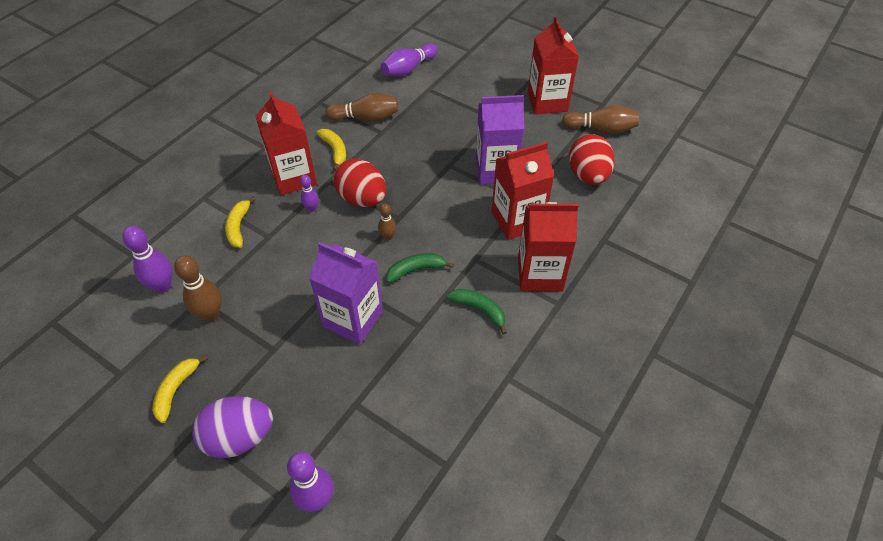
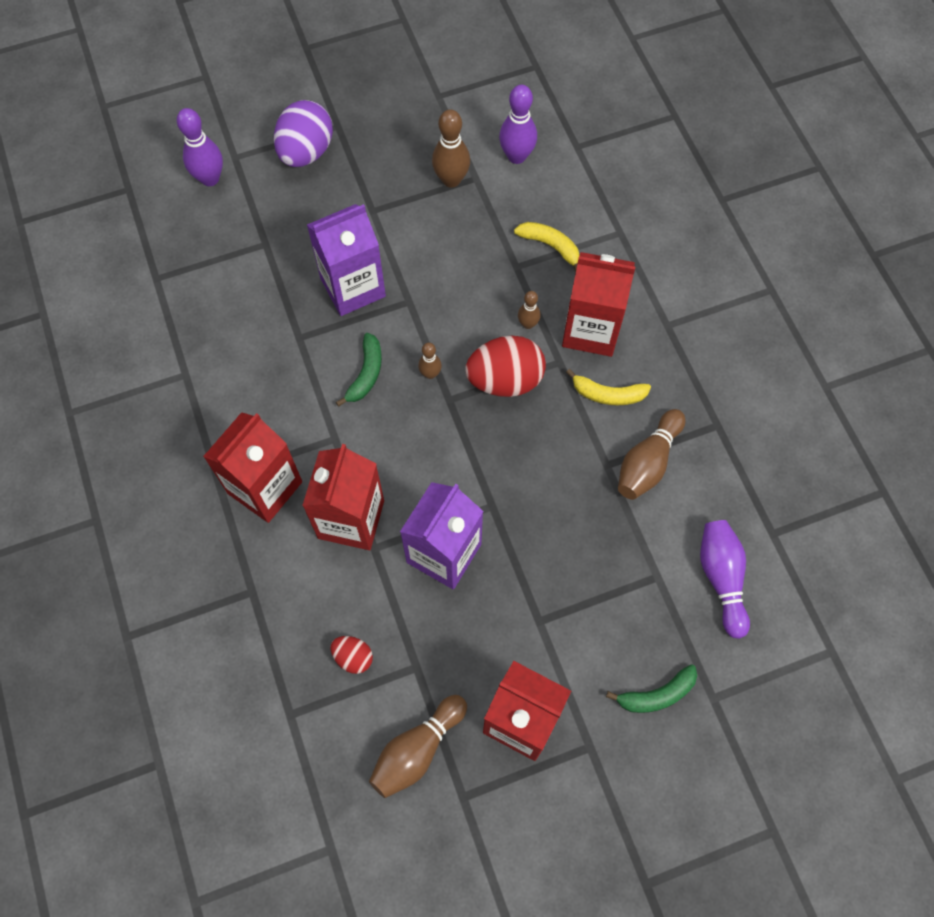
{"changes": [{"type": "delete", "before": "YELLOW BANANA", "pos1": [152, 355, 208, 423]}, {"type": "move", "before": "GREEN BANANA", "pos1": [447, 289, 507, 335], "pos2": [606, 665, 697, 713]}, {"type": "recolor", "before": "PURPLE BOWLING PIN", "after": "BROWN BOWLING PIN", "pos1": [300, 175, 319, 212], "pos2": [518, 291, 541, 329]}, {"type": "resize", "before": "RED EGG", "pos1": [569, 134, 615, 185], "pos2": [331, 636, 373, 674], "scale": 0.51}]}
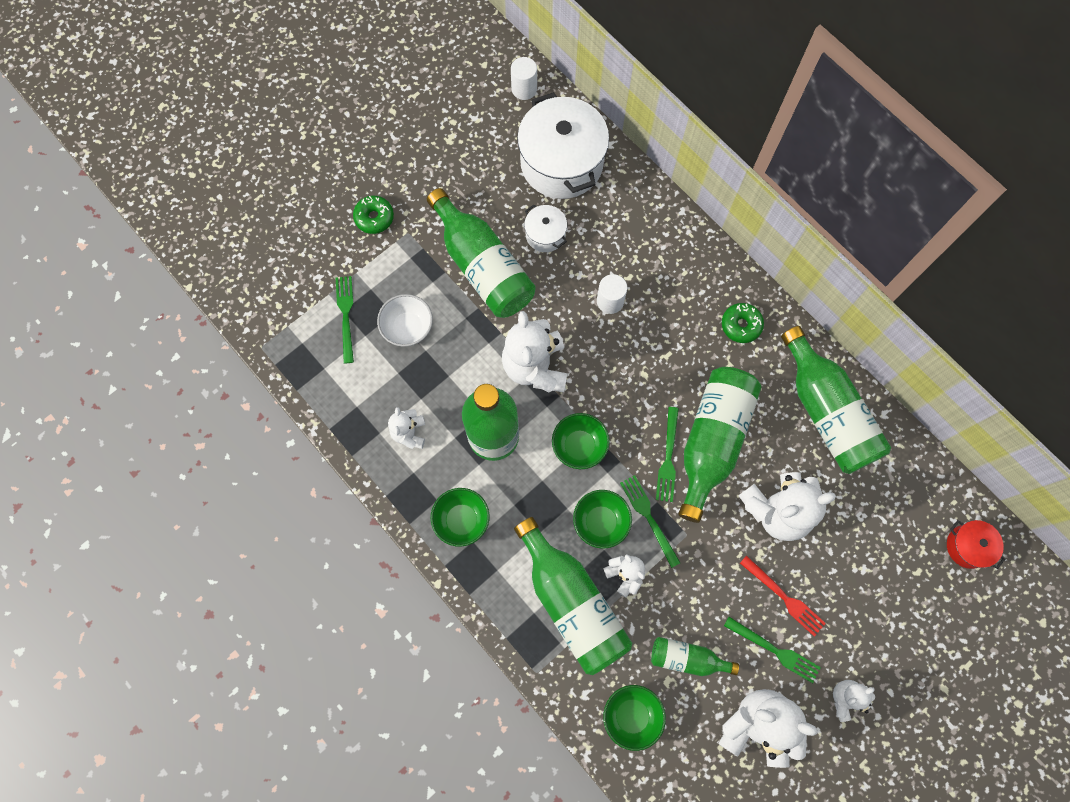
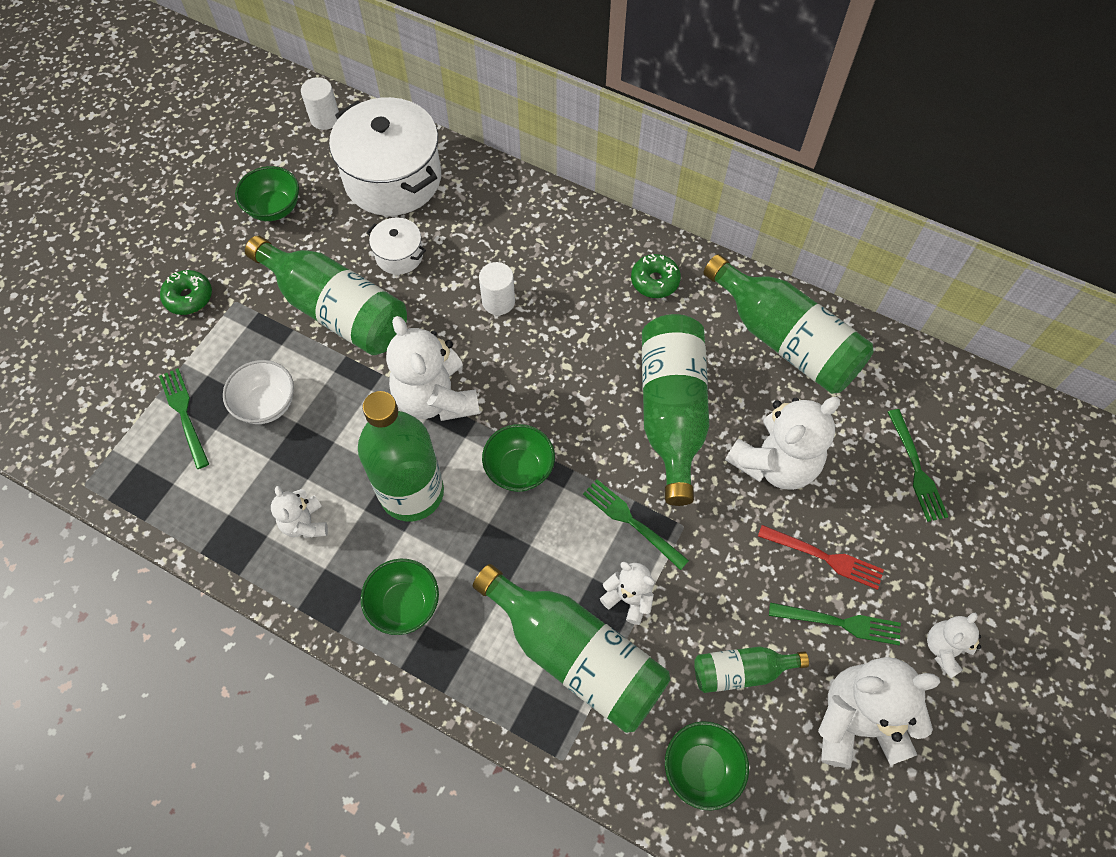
{"changes": [{"type": "delete", "before": "RED POT", "pos1": [947, 520, 1005, 569]}, {"type": "move", "before": "GREEN BOWL", "pos1": [573, 490, 632, 549], "pos2": [235, 166, 299, 221]}, {"type": "move", "before": "GREEN FORK", "pos1": [656, 407, 679, 502], "pos2": [888, 409, 948, 522]}]}
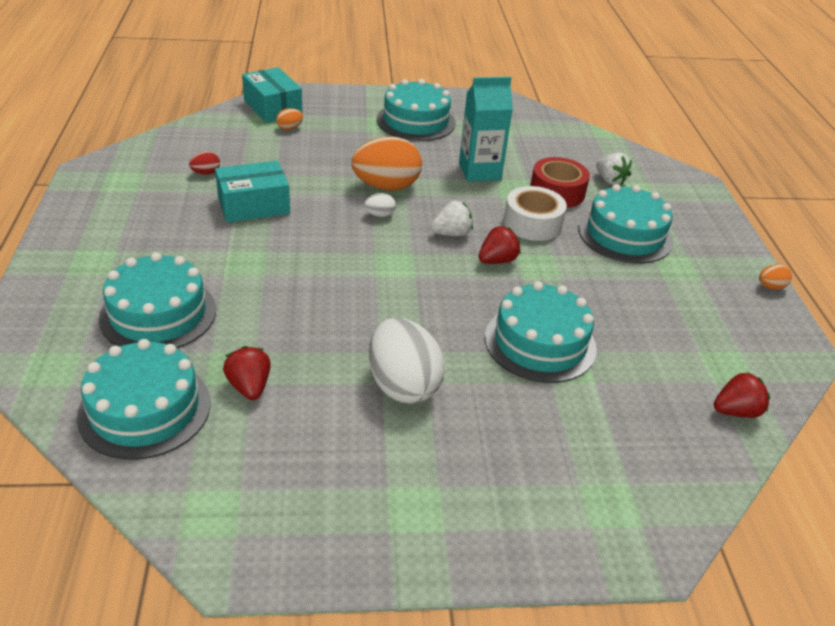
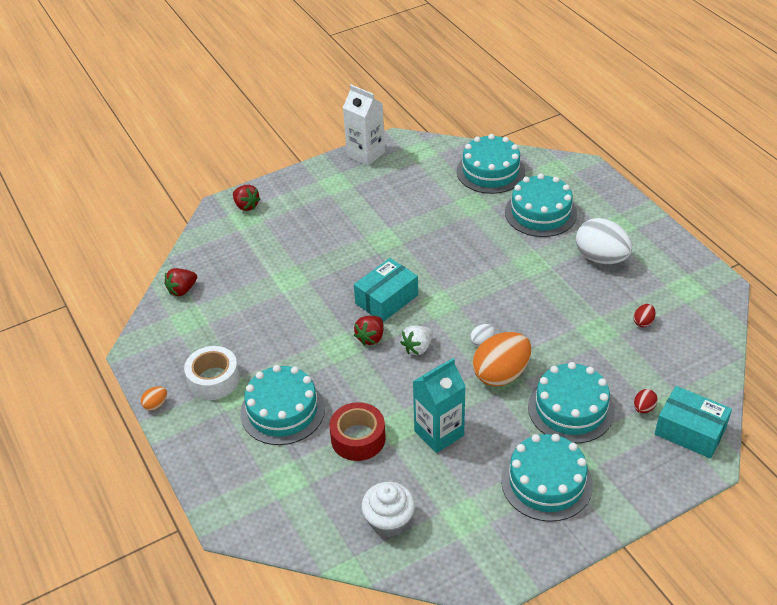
{"changes": [{"type": "delete", "before": "WHITE STRAWBERRY", "pos1": [596, 153, 632, 185]}, {"type": "insert", "after": "WHITE CARTON", "pos2": [343, 85, 385, 166]}, {"type": "insert", "after": "WHITE CUPCAKE", "pos2": [361, 482, 415, 537]}, {"type": "move", "before": "TURQUOISE BOX", "pos1": [215, 161, 290, 223], "pos2": [354, 258, 418, 322]}, {"type": "move", "before": "RED STRAWBERRY", "pos1": [223, 346, 271, 400], "pos2": [233, 185, 261, 211]}, {"type": "move", "before": "WHITE EGG", "pos1": [369, 318, 445, 404], "pos2": [576, 218, 632, 264]}, {"type": "move", "before": "TURQUOISE CAKE", "pos1": [485, 281, 597, 383], "pos2": [528, 362, 615, 443]}, {"type": "move", "before": "WHITE TAPE", "pos1": [504, 186, 567, 241], "pos2": [184, 346, 240, 400]}, {"type": "recolor", "before": "ORANGE EGG", "after": "RED EGG", "pos1": [276, 108, 303, 130], "pos2": [634, 389, 658, 414]}]}
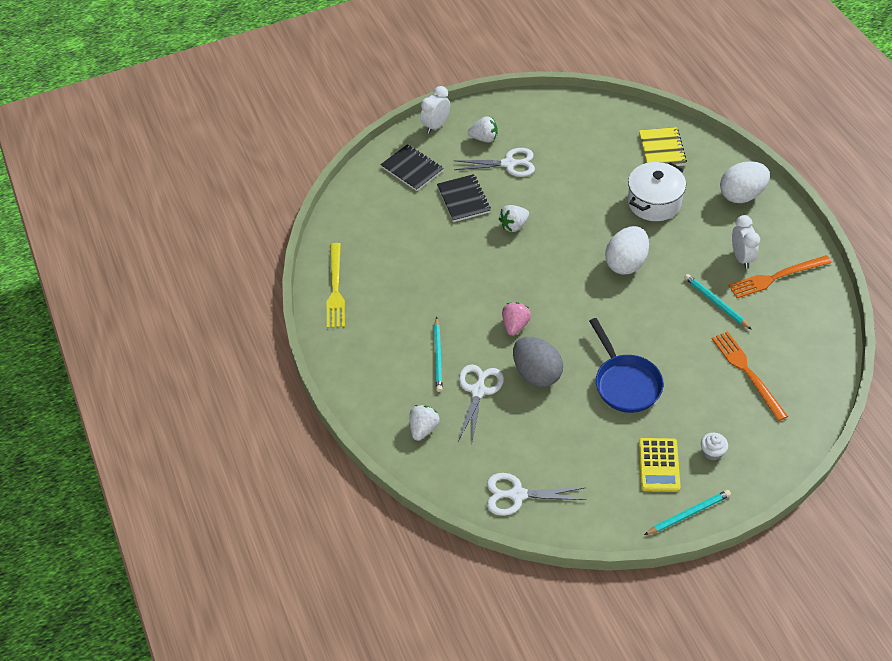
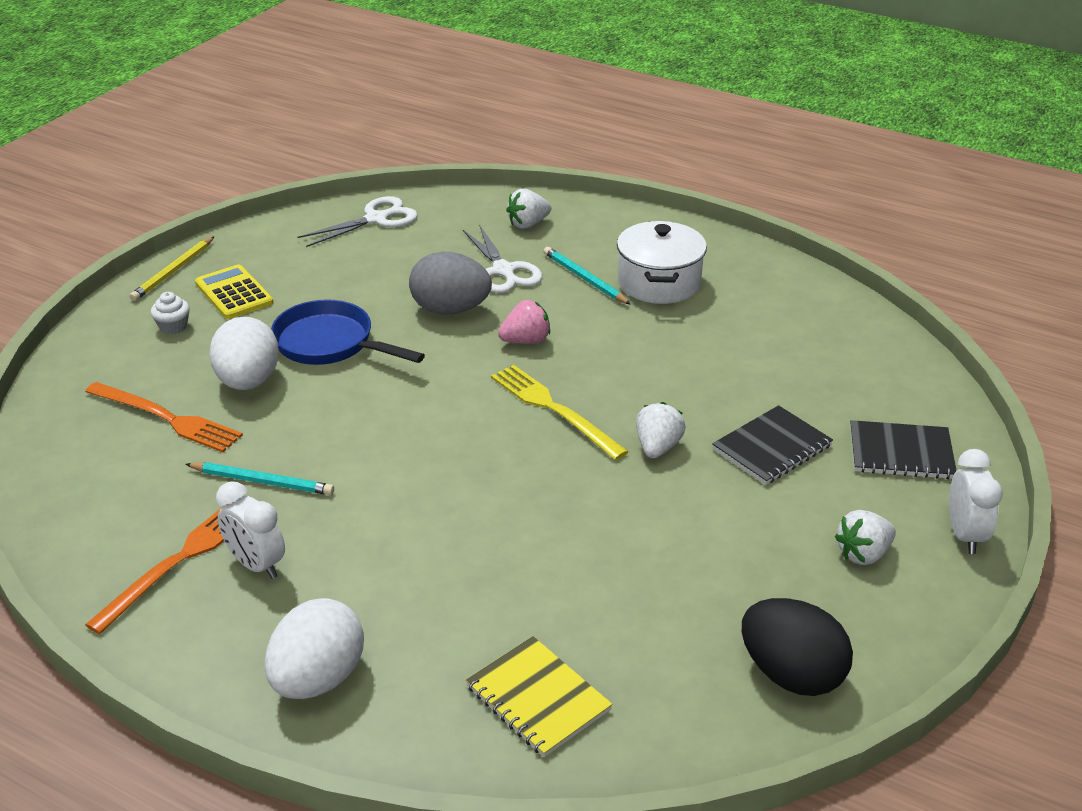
{"changes": [{"type": "delete", "before": "WHITE SCISSORS", "pos1": [453, 148, 535, 177]}, {"type": "insert", "after": "BLACK EGG", "pos2": [742, 598, 853, 696]}, {"type": "move", "before": "YELLOW FORK", "pos1": [327, 243, 345, 328], "pos2": [491, 365, 629, 460]}, {"type": "move", "before": "WHITE EGG", "pos1": [605, 226, 649, 275], "pos2": [209, 317, 279, 390]}, {"type": "move", "before": "WHITE POT", "pos1": [628, 162, 686, 221], "pos2": [617, 221, 707, 304]}, {"type": "recolor", "before": "TURQUOISE PENCIL", "after": "YELLOW PENCIL", "pos1": [644, 490, 731, 535], "pos2": [129, 236, 215, 301]}, {"type": "rotate", "before": "WHITE STRAWBERRY", "pos1": [409, 405, 439, 441], "pos2": [506, 189, 551, 229], "turn": 75}, {"type": "rotate", "before": "BLACK NOTEBOOK", "pos1": [437, 174, 491, 222], "pos2": [712, 405, 833, 485], "turn": -75}, {"type": "rotate", "before": "PINK STRAWBERRY", "pos1": [502, 302, 531, 336], "pos2": [498, 300, 550, 344], "turn": -90}]}
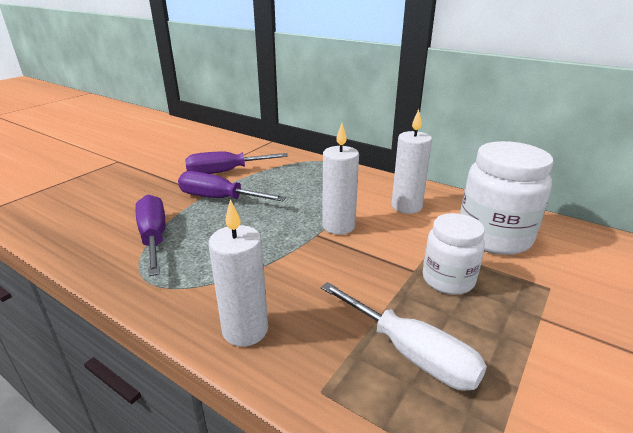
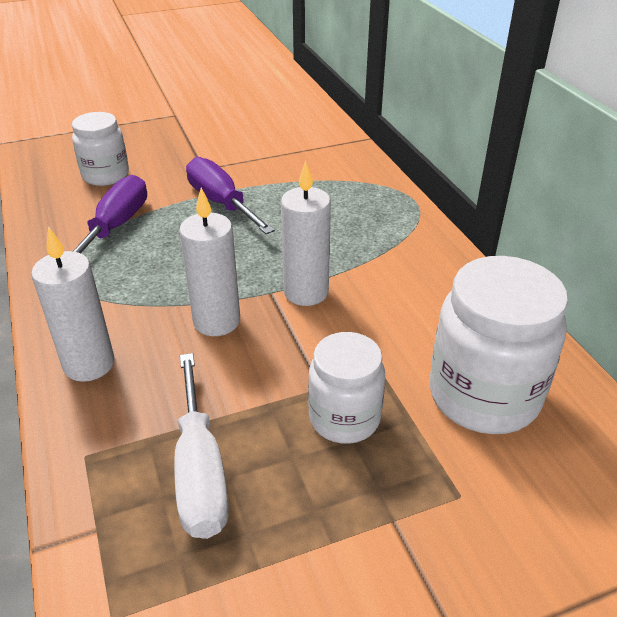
{"changes": [{"type": "delete", "before": "PURPLE SCREWDRIVER", "pos1": [185, 151, 288, 174]}, {"type": "insert", "after": "WHITE JAR", "pos2": [72, 112, 129, 186]}, {"type": "move", "before": "WHITE CANDLE", "pos1": [392, 109, 432, 214], "pos2": [179, 188, 240, 336]}]}
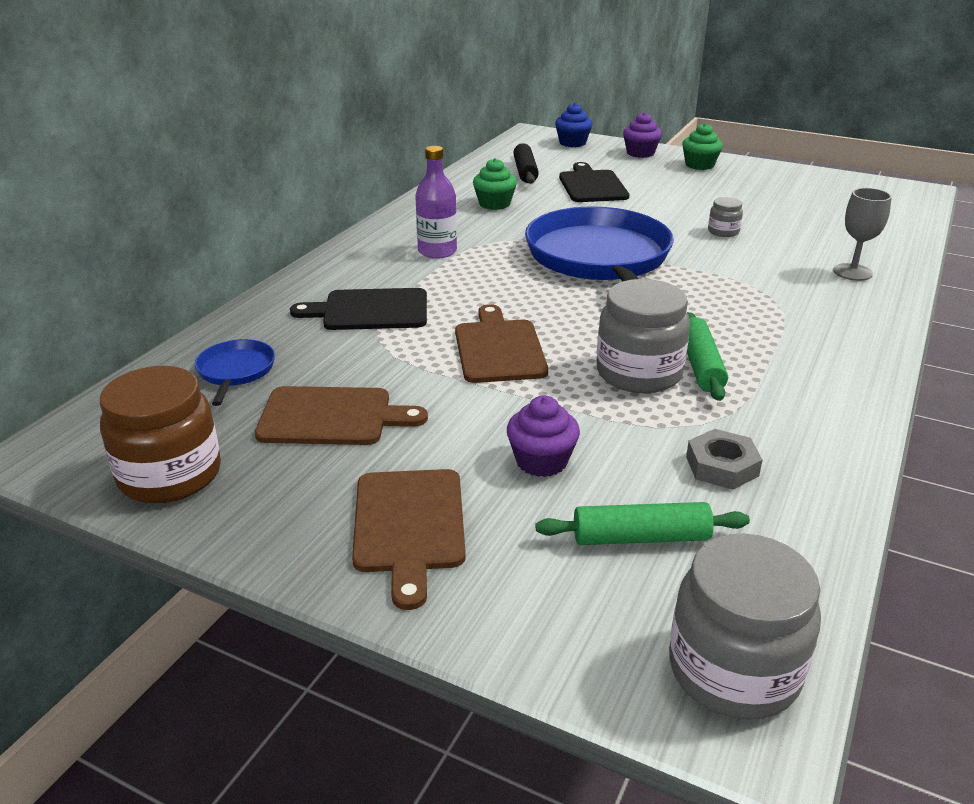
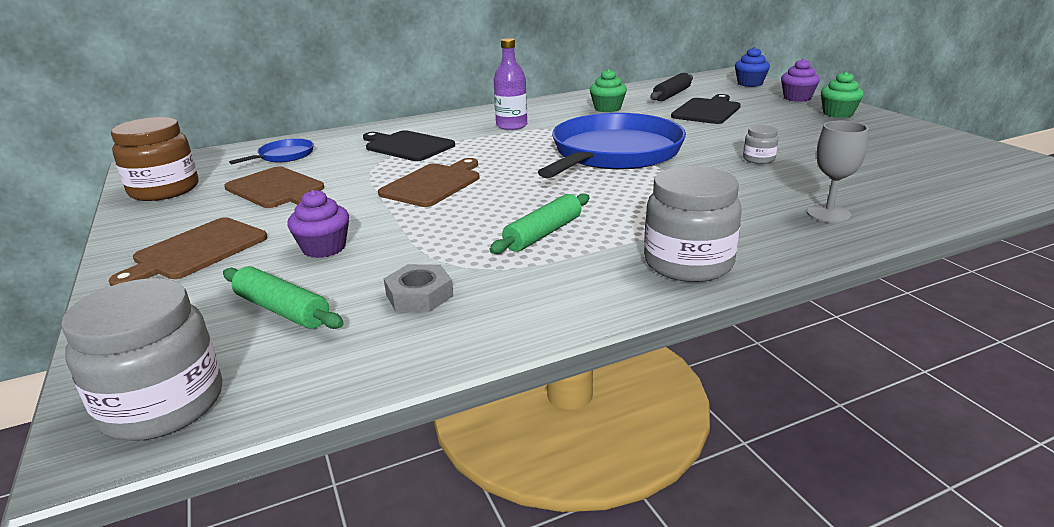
{"changes": [{"type": "move", "before": "GREY JAR", "pos1": [596, 279, 690, 393], "pos2": [644, 166, 742, 282]}]}
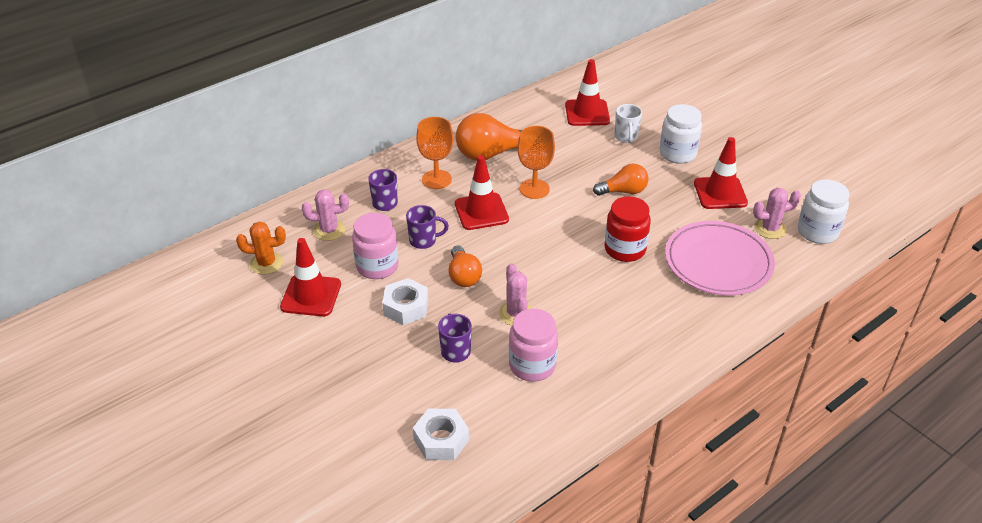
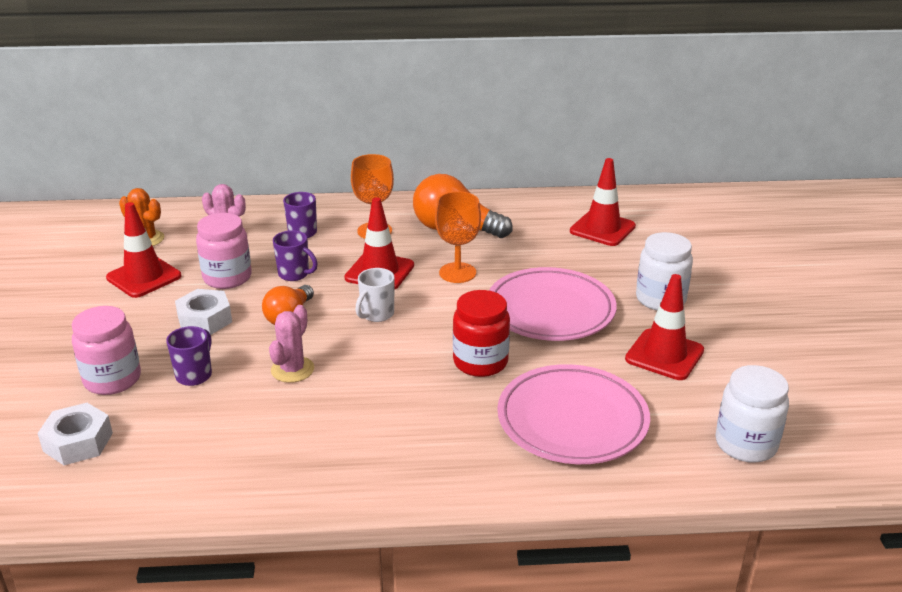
{"changes": [{"type": "delete", "before": "PINK CACTUS", "pos1": [753, 188, 801, 239]}, {"type": "move", "before": "PINK JAR", "pos1": [509, 309, 558, 382], "pos2": [72, 306, 141, 395]}, {"type": "move", "before": "WHITE MUG", "pos1": [615, 104, 642, 143], "pos2": [355, 268, 395, 322]}, {"type": "replace", "before": "ORANGE LIGHT BULB", "after": "PINK PLATE", "pos1": [593, 164, 649, 196], "pos2": [489, 267, 617, 341]}]}
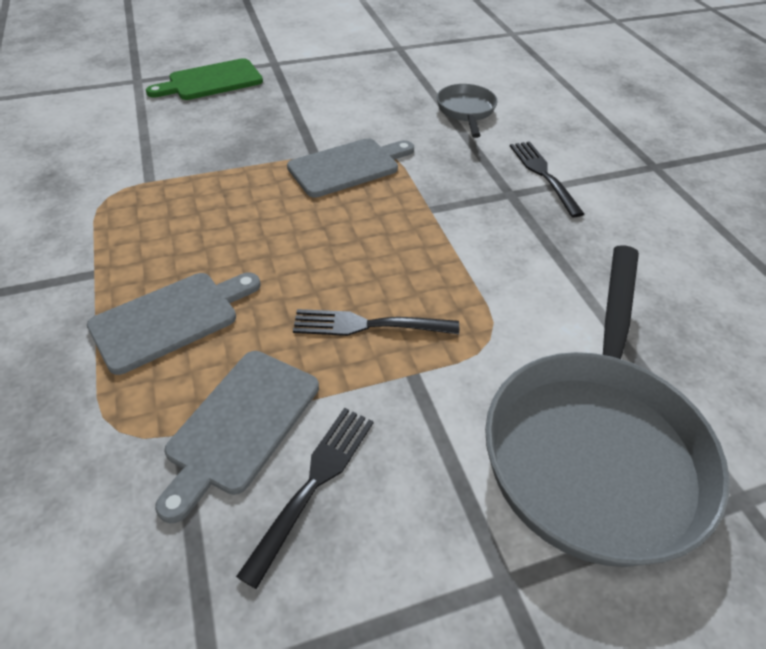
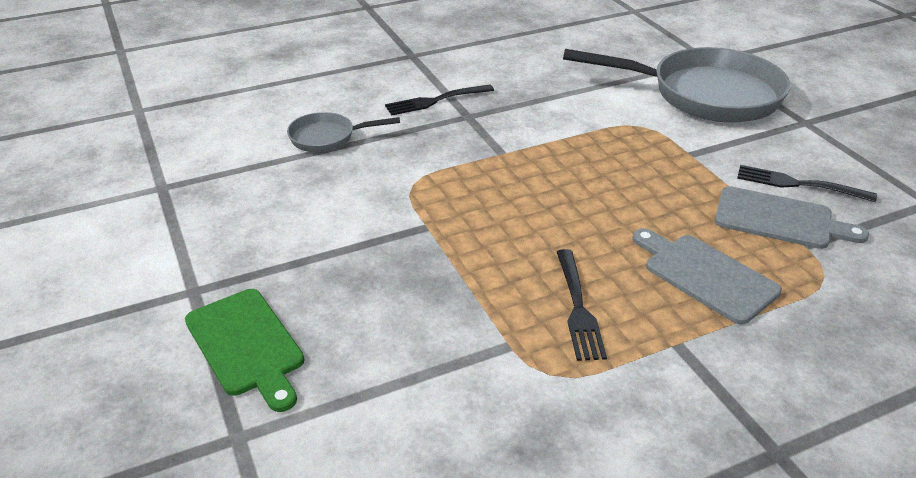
{"changes": [{"type": "delete", "before": "GREY CUTTING BOARD", "pos1": [287, 138, 414, 198]}, {"type": "move", "before": "BLACK FORK", "pos1": [293, 309, 459, 336], "pos2": [557, 249, 607, 361]}]}
